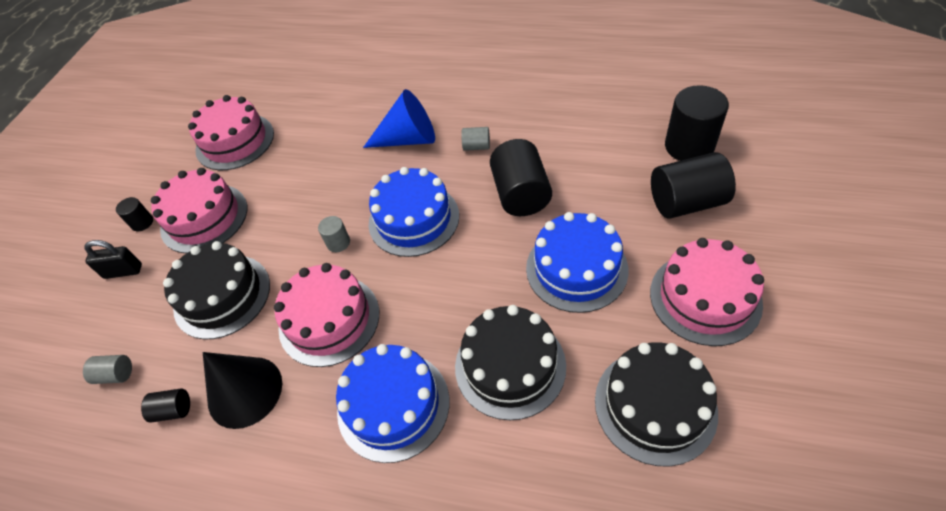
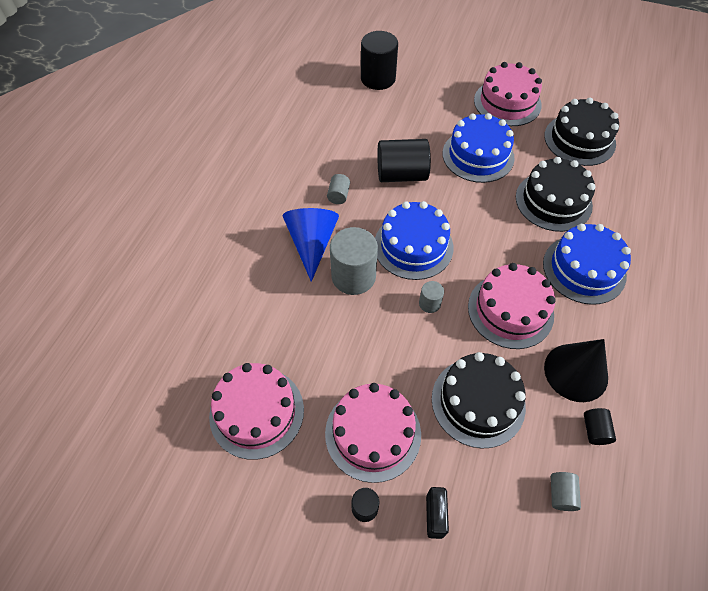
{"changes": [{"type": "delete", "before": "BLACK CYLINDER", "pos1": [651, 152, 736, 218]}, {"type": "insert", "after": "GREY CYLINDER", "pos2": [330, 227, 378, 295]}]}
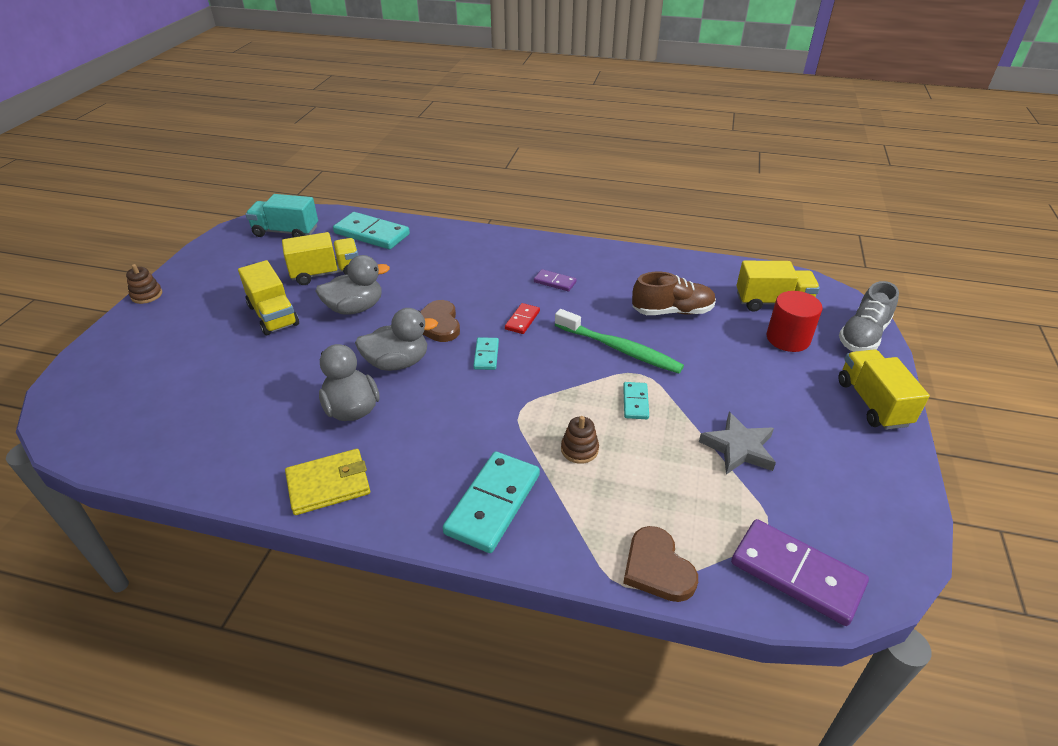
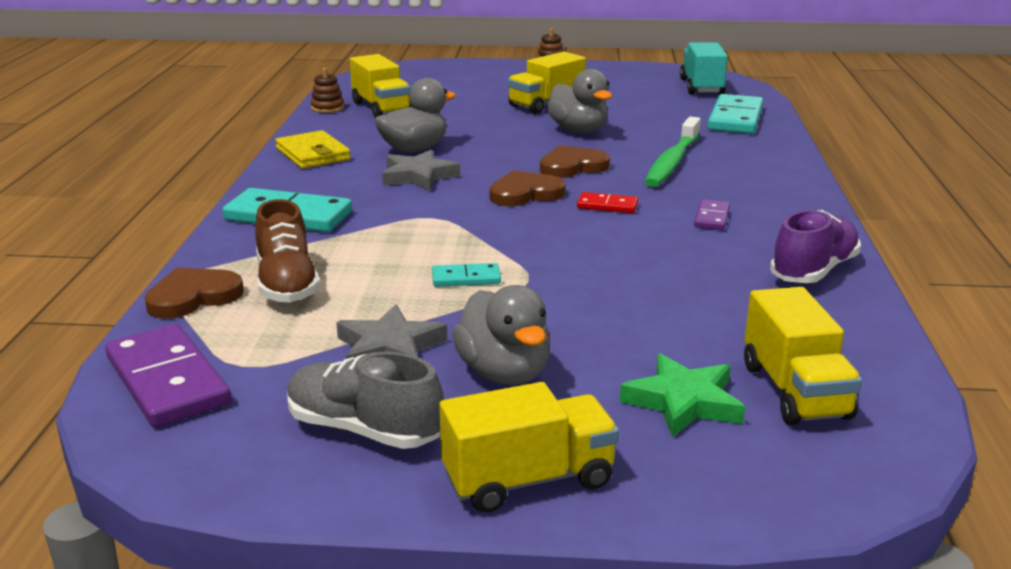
{"changes": [{"type": "insert", "after": "GREY STAR", "pos2": [382, 150, 460, 191]}, {"type": "insert", "after": "PURPLE SHOE", "pos2": [770, 210, 861, 283]}, {"type": "move", "before": "YELLOW TRUCK", "pos1": [282, 232, 359, 285], "pos2": [350, 54, 412, 118]}, {"type": "move", "before": "GREY DUCK", "pos1": [355, 308, 438, 371], "pos2": [452, 285, 550, 385]}, {"type": "move", "before": "GREEN TOOTHBRUSH", "pos1": [555, 309, 684, 373], "pos2": [644, 116, 701, 187]}, {"type": "move", "before": "BROWN STACKING TOY", "pos1": [561, 416, 599, 464], "pos2": [311, 68, 344, 113]}, {"type": "move", "before": "BROWN SHOE", "pos1": [632, 272, 716, 315], "pos2": [255, 199, 320, 303]}, {"type": "move", "before": "GREY SHOE", "pos1": [839, 281, 899, 351], "pos2": [287, 352, 444, 449]}, {"type": "replace", "before": "TURQUOISE DOMINO", "after": "BROWN HEART", "pos1": [473, 337, 499, 370], "pos2": [489, 170, 566, 206]}, {"type": "replace", "before": "RED CYLINDER", "after": "GREEN STAR", "pos1": [767, 291, 822, 352], "pos2": [620, 353, 745, 437]}, {"type": "rotate", "before": "PURPLE DOMINO", "pos1": [731, 519, 869, 626], "pos2": [105, 324, 231, 427], "turn": -60}]}
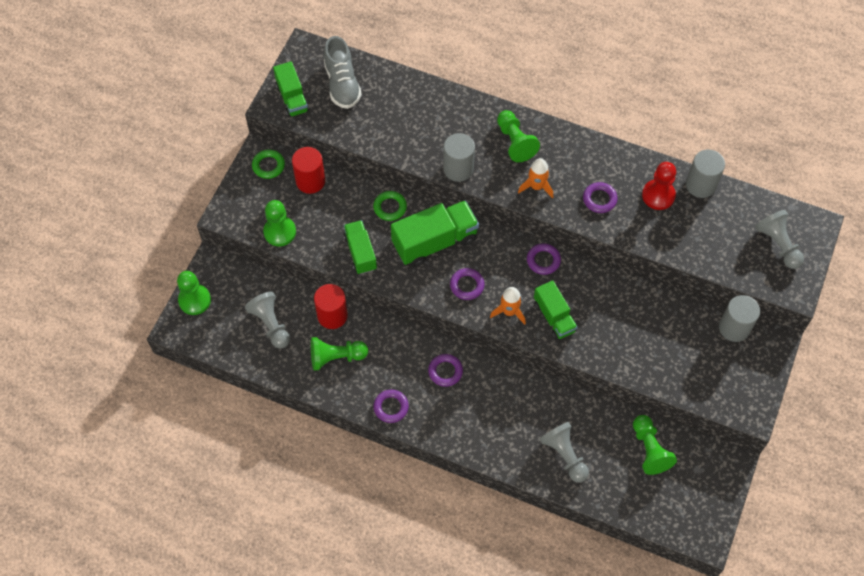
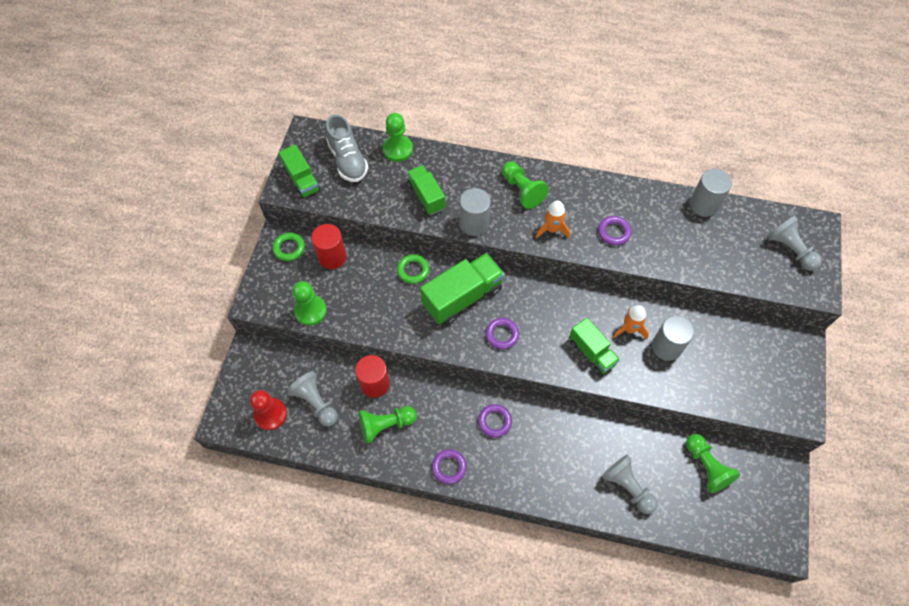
{"changes": [{"type": "delete", "before": "PURPLE RING", "pos1": [527, 244, 561, 275]}, {"type": "move", "before": "GREEN PAWN", "pos1": [177, 271, 211, 315], "pos2": [383, 113, 413, 162]}, {"type": "move", "before": "GREEN TRUCK", "pos1": [343, 220, 377, 274], "pos2": [407, 165, 445, 215]}, {"type": "move", "before": "ORANGE ROCKET", "pos1": [490, 287, 526, 325], "pos2": [613, 305, 649, 339]}, {"type": "move", "before": "RED PAWN", "pos1": [642, 162, 676, 210], "pos2": [250, 390, 287, 430]}, {"type": "move", "before": "GREY CYLINDER", "pos1": [719, 295, 760, 342], "pos2": [652, 315, 694, 361]}]}
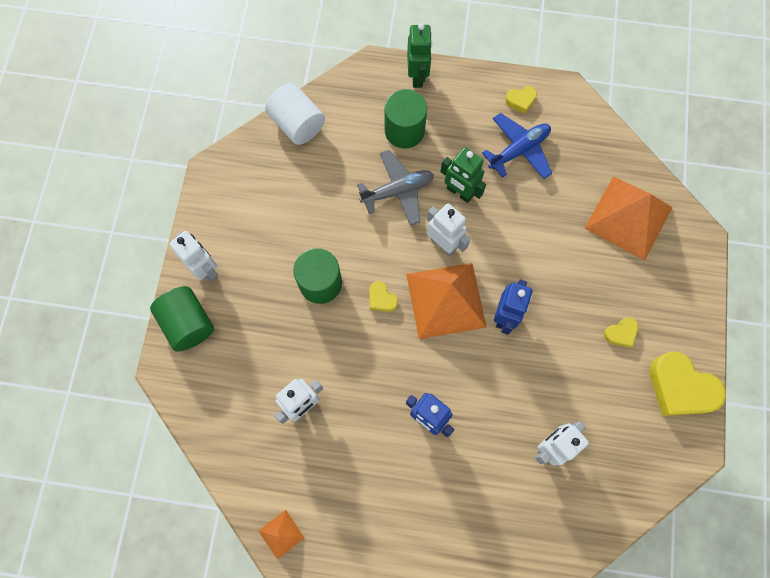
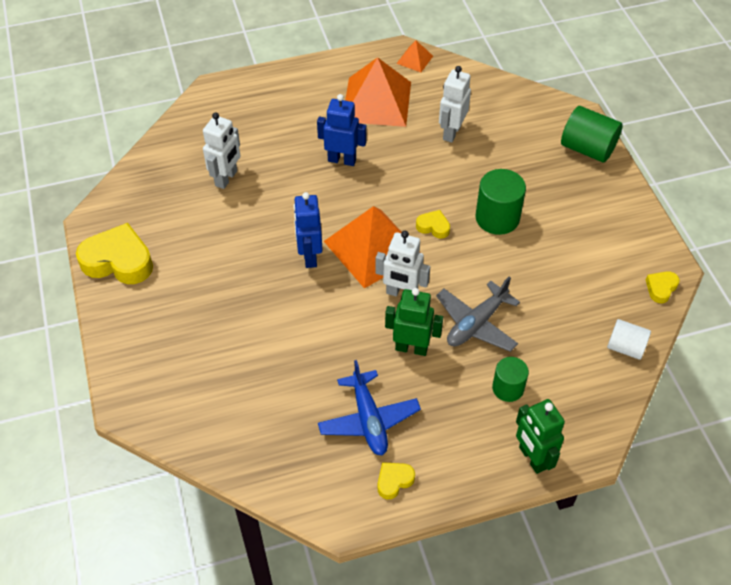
{"changes": [{"type": "delete", "before": "WHITE ROBOT", "pos1": [169, 231, 218, 282]}, {"type": "move", "before": "ORANGE PYRAMID", "pos1": [585, 176, 673, 261], "pos2": [345, 57, 411, 127]}, {"type": "move", "before": "YELLOW HEART", "pos1": [604, 317, 638, 348], "pos2": [646, 271, 680, 303]}, {"type": "rotate", "before": "BLUE PLANE", "pos1": [482, 113, 552, 179], "pos2": [318, 360, 421, 455], "turn": -45}, {"type": "resize", "before": "WHITE CYLINDER", "pos1": [265, 83, 325, 145], "pos2": [607, 319, 651, 360], "scale": 0.64}, {"type": "resize", "before": "GREEN CYLINDER", "pos1": [385, 89, 427, 149], "pos2": [492, 357, 529, 402], "scale": 0.64}]}
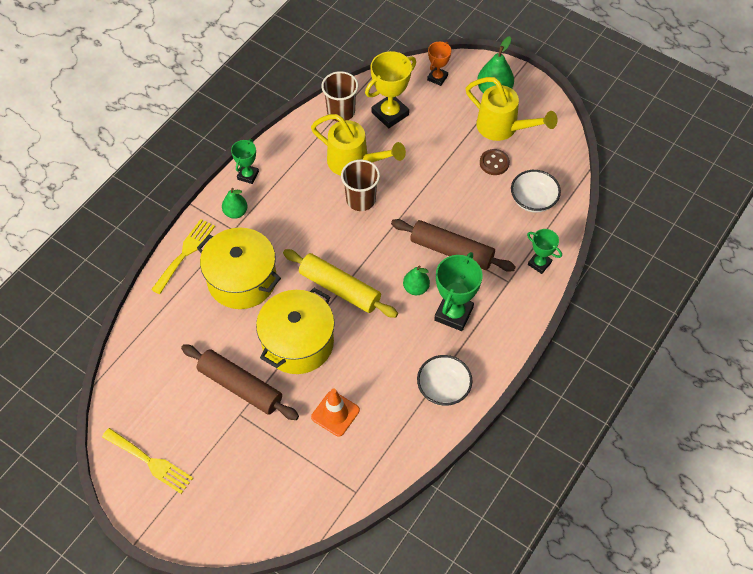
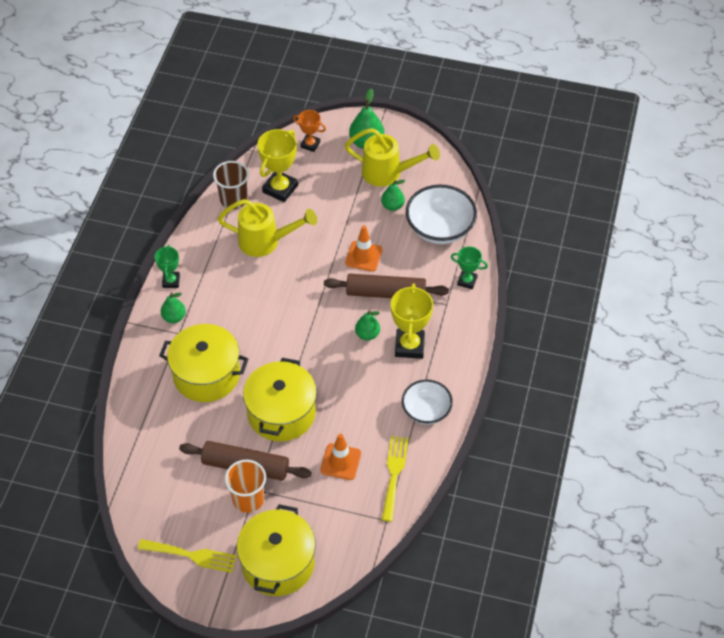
{"changes": [{"type": "delete", "before": "YELLOW ROLLING PIN", "pos1": [283, 249, 398, 318]}, {"type": "delete", "before": "BROWN CUP", "pos1": [341, 160, 380, 211]}, {"type": "insert", "after": "ORANGE CUP", "pos2": [225, 460, 266, 513]}, {"type": "insert", "after": "YELLOW POT", "pos2": [237, 504, 316, 596]}, {"type": "insert", "after": "ORANGE TRAFFIC CONE", "pos2": [345, 225, 382, 272]}, {"type": "move", "before": "YELLOW FORK", "pos1": [151, 219, 215, 294], "pos2": [382, 436, 409, 522]}, {"type": "replace", "before": "BROWN BUTTON", "after": "GREEN PEAR", "pos1": [480, 149, 510, 175], "pos2": [381, 180, 405, 211]}, {"type": "recolor", "before": "GREEN TROPHY", "after": "YELLOW TROPHY", "pos1": [434, 252, 483, 331], "pos2": [391, 283, 433, 359]}, {"type": "rotate", "before": "ORANGE TROPHY", "pos1": [427, 42, 451, 86], "pos2": [293, 110, 326, 152], "turn": -75}, {"type": "resize", "before": "WHITE BOWL", "pos1": [511, 170, 561, 213], "pos2": [406, 185, 477, 244], "scale": 1.52}]}
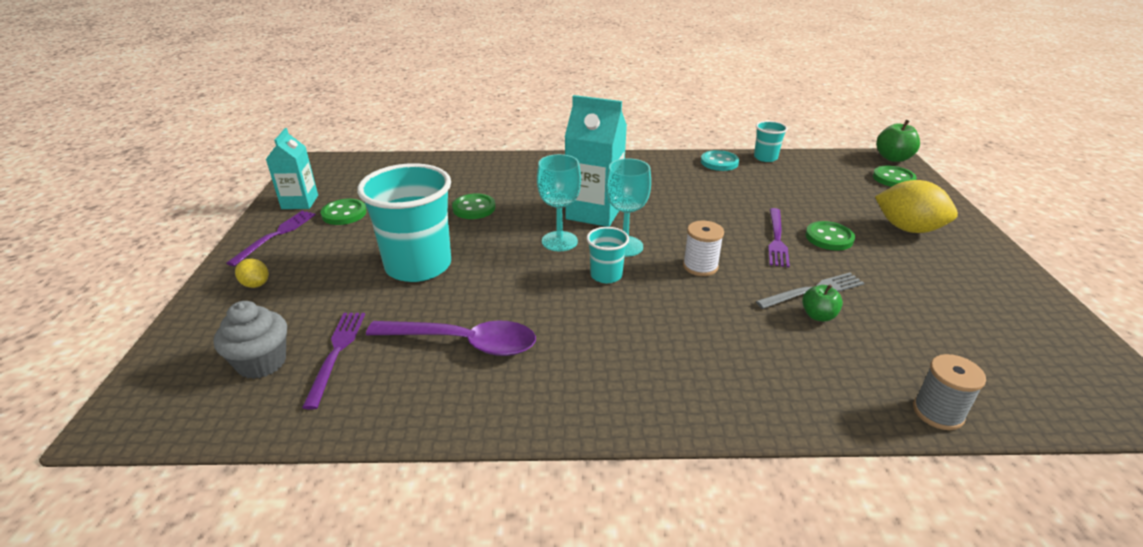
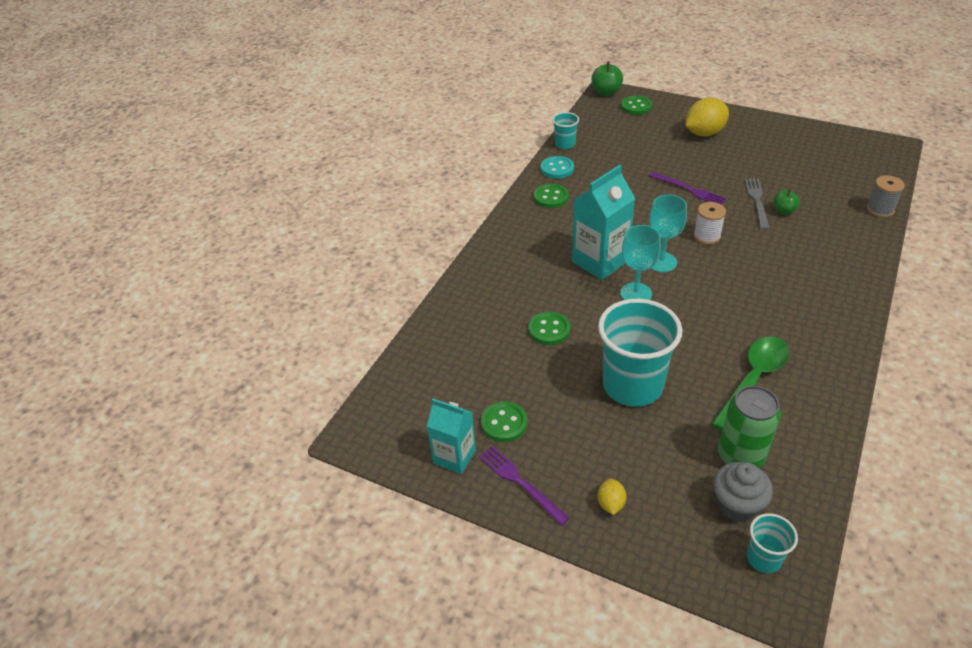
{"changes": [{"type": "move", "before": "TURQUOISE CUP", "pos1": [586, 227, 629, 283], "pos2": [747, 513, 798, 573]}, {"type": "move", "before": "GREEN BUTTON", "pos1": [805, 221, 855, 251], "pos2": [534, 184, 569, 208]}, {"type": "replace", "before": "PURPLE FORK", "after": "GREEN CAN", "pos1": [302, 313, 365, 410], "pos2": [718, 386, 781, 468]}, {"type": "recolor", "before": "PURPLE SPOON", "after": "GREEN SPOON", "pos1": [366, 320, 536, 356], "pos2": [712, 337, 790, 431]}, {"type": "rotate", "before": "YELLOW LEMON", "pos1": [235, 259, 269, 288], "pos2": [598, 478, 626, 515], "turn": -60}]}
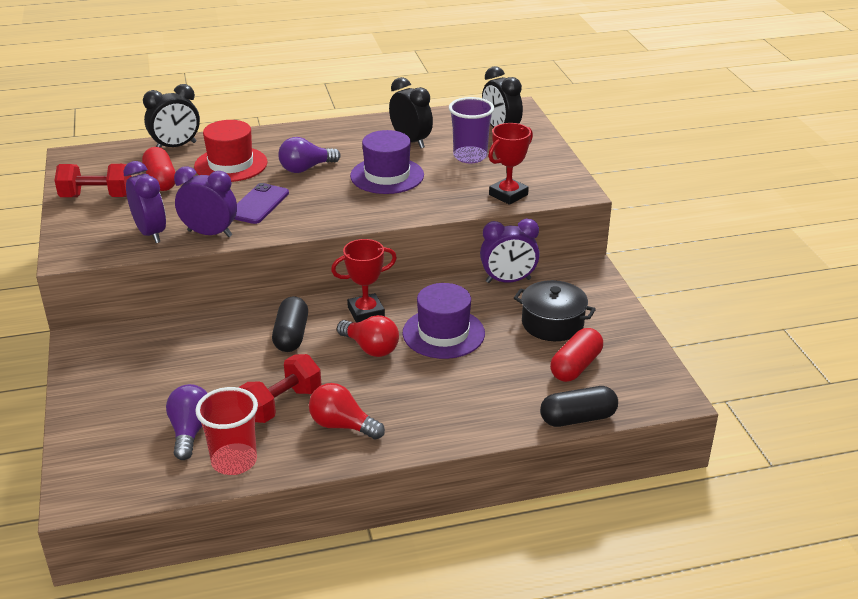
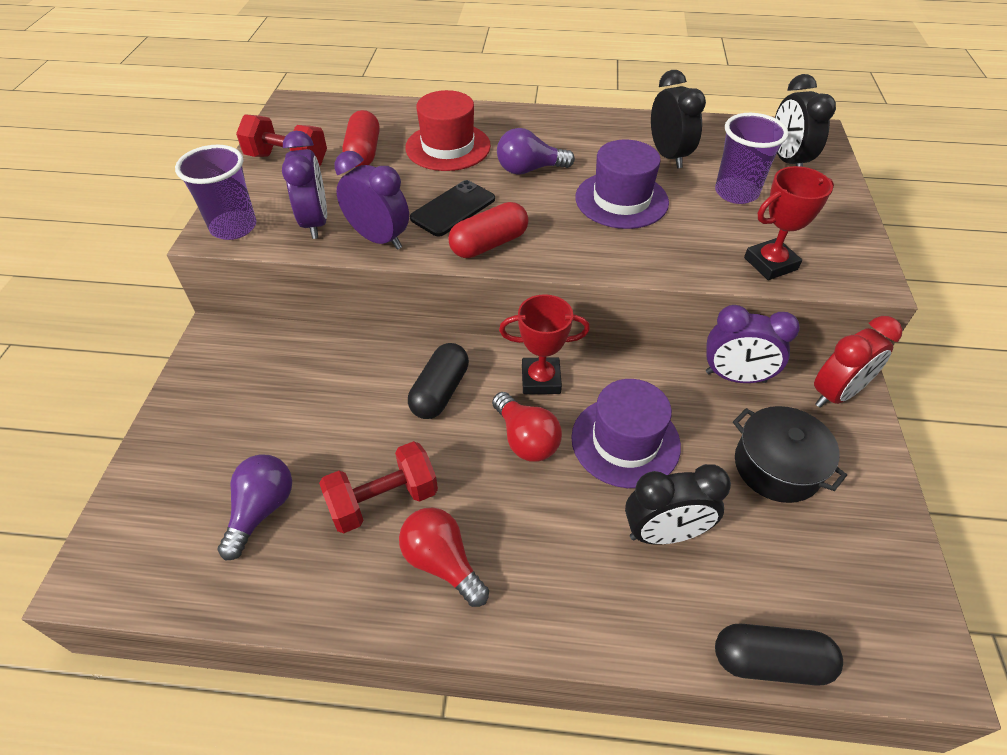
{"changes": [{"type": "delete", "before": "RED CUP", "pos1": [195, 387, 258, 475]}, {"type": "insert", "after": "PURPLE CUP", "pos2": [175, 145, 256, 240]}, {"type": "insert", "after": "RED CLOCK", "pos2": [814, 316, 903, 408]}, {"type": "move", "before": "BLACK CLOCK", "pos1": [143, 84, 200, 148], "pos2": [625, 464, 731, 544]}, {"type": "move", "before": "RED CAPSULE", "pos1": [550, 328, 603, 382], "pos2": [448, 202, 528, 258]}, {"type": "recolor", "before": "PURPLE PHONE", "after": "BLACK PHONE", "pos1": [234, 183, 289, 224], "pos2": [410, 180, 495, 237]}]}
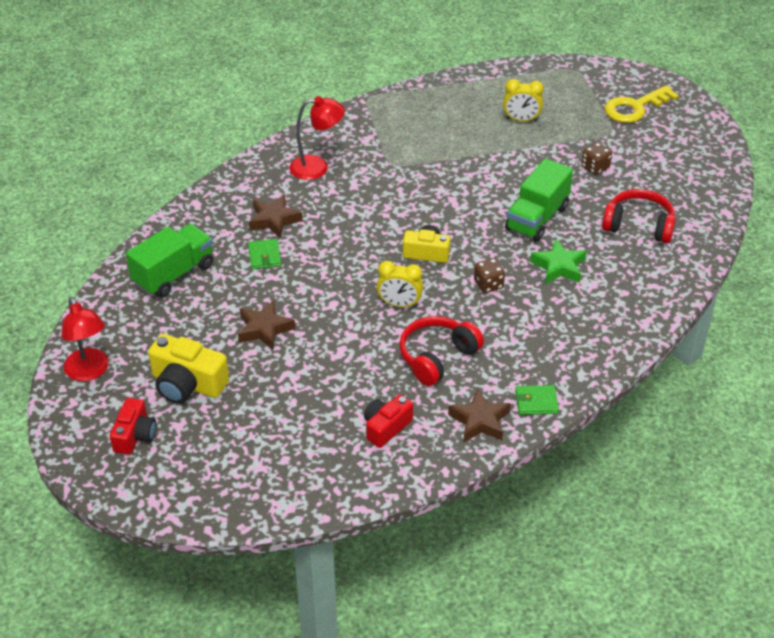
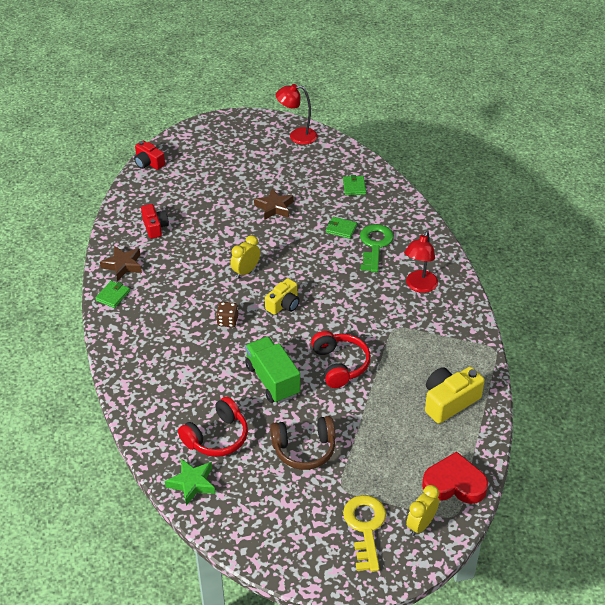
{"changes": [{"type": "insert", "after": "RED HEART", "pos2": [422, 452, 488, 504]}, {"type": "move", "before": "RED CAMERA", "pos1": [110, 398, 156, 455], "pos2": [134, 141, 165, 170]}, {"type": "move", "before": "YELLOW CAMERA", "pos1": [148, 334, 229, 404], "pos2": [425, 367, 485, 424]}, {"type": "move", "before": "RED HEADPHONES", "pos1": [399, 316, 484, 386], "pos2": [311, 331, 371, 388]}, {"type": "move", "before": "YELLOW CLOCK", "pos1": [503, 79, 544, 122], "pos2": [406, 485, 439, 536]}, {"type": "move", "before": "GREEN STAR", "pos1": [530, 239, 587, 284], "pos2": [165, 458, 215, 506]}, {"type": "replace", "before": "GREEN TRUCK", "after": "GREEN WALLET", "pos1": [126, 224, 213, 298], "pos2": [343, 175, 366, 195]}, {"type": "replace", "before": "BROWN STAR", "after": "GREEN KEY", "pos1": [249, 194, 302, 238], "pos2": [360, 224, 394, 272]}, {"type": "replace", "before": "BROWN DICE", "after": "BROWN HEADPHONES", "pos1": [582, 142, 612, 175], "pos2": [270, 416, 335, 470]}]}
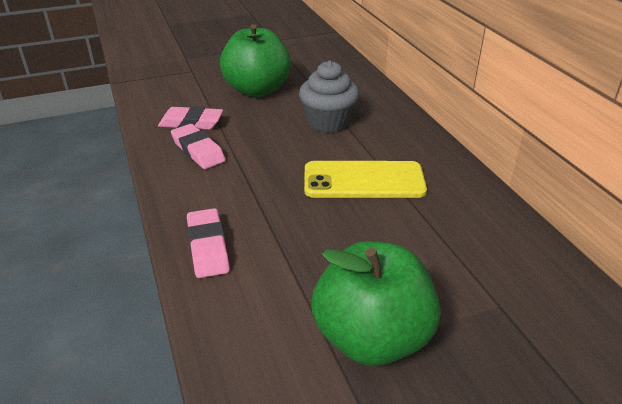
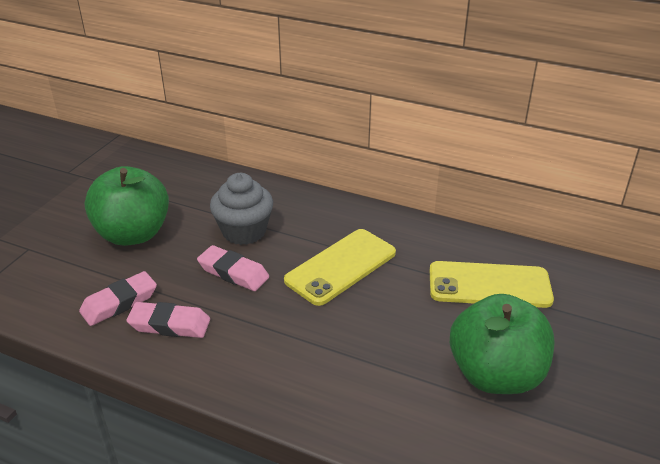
{"changes": [{"type": "insert", "after": "YELLOW PHONE", "pos2": [430, 261, 554, 308]}, {"type": "move", "before": "PINK ERASER", "pos1": [187, 208, 230, 278], "pos2": [197, 245, 269, 291]}]}
